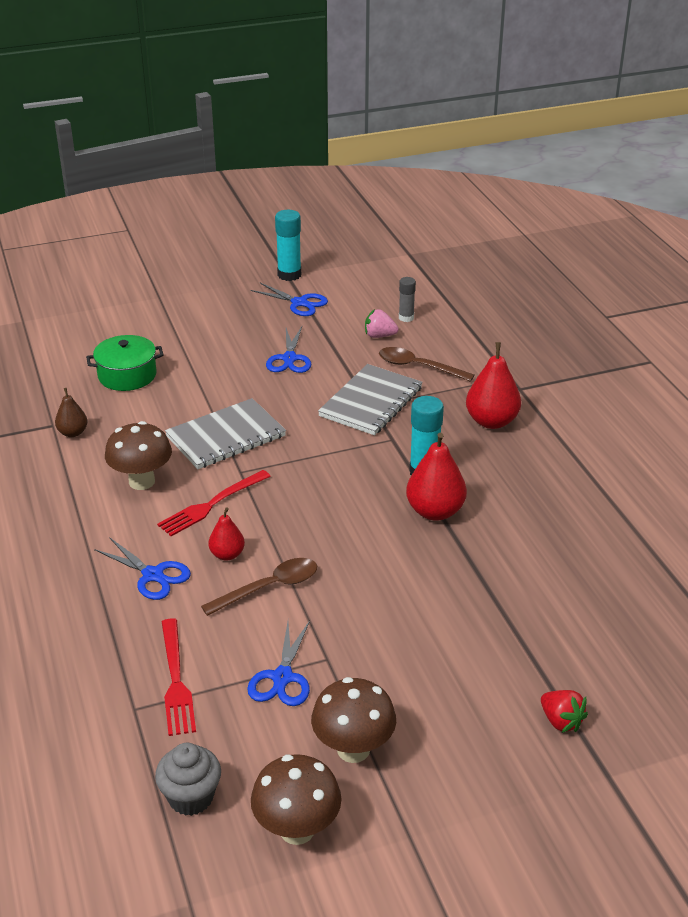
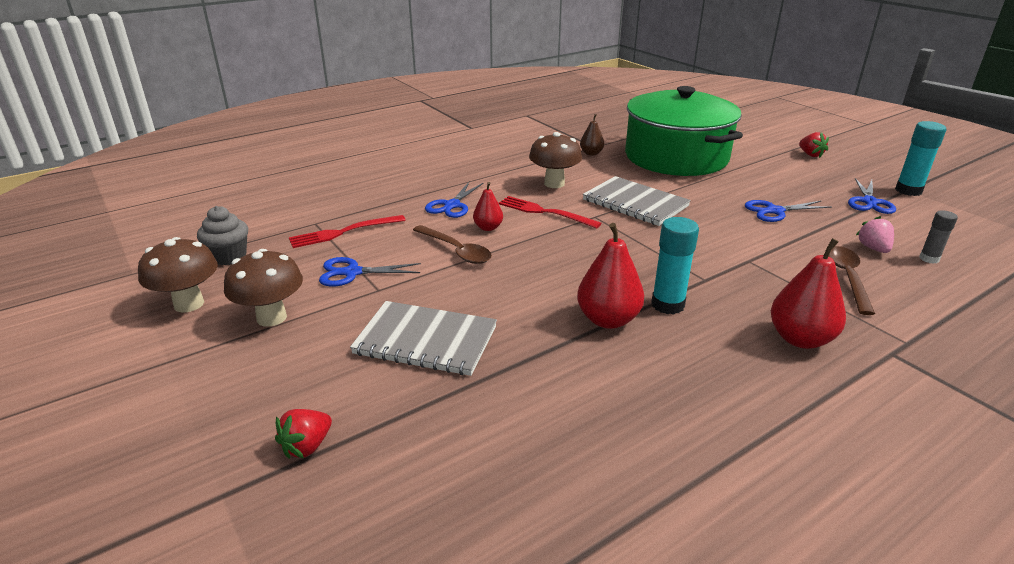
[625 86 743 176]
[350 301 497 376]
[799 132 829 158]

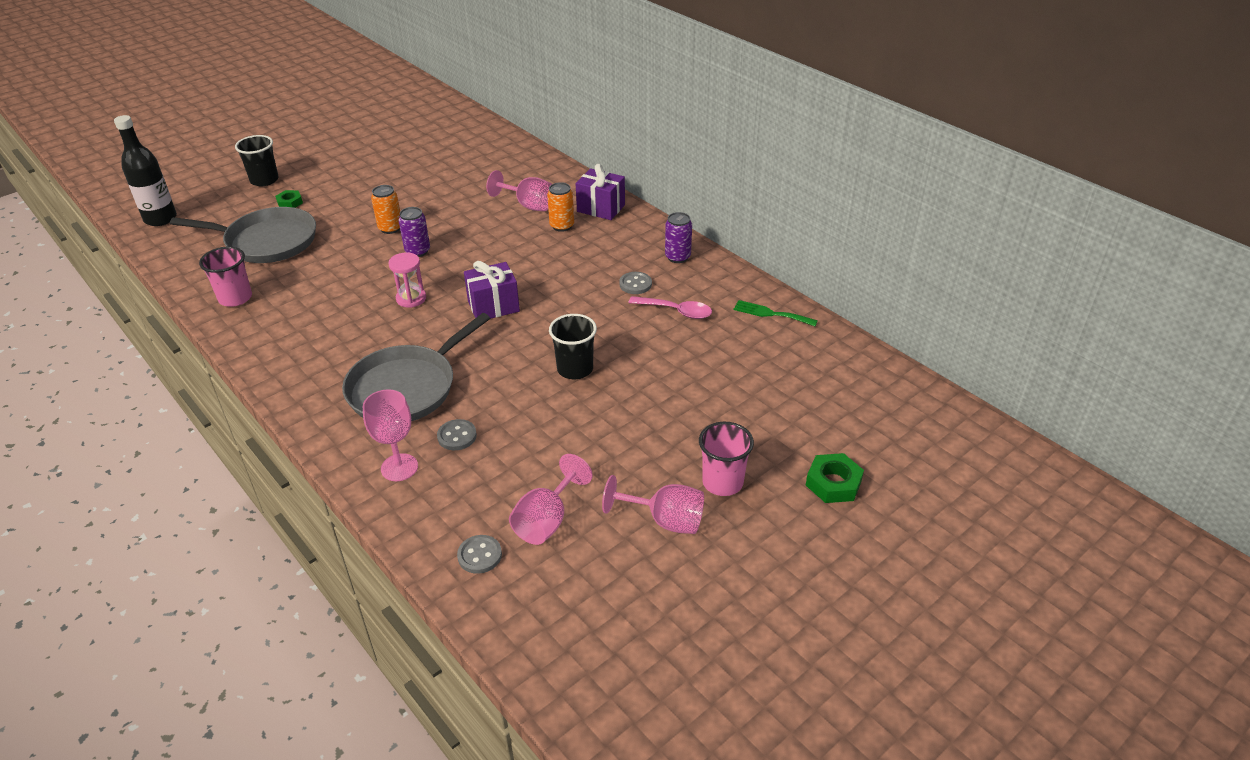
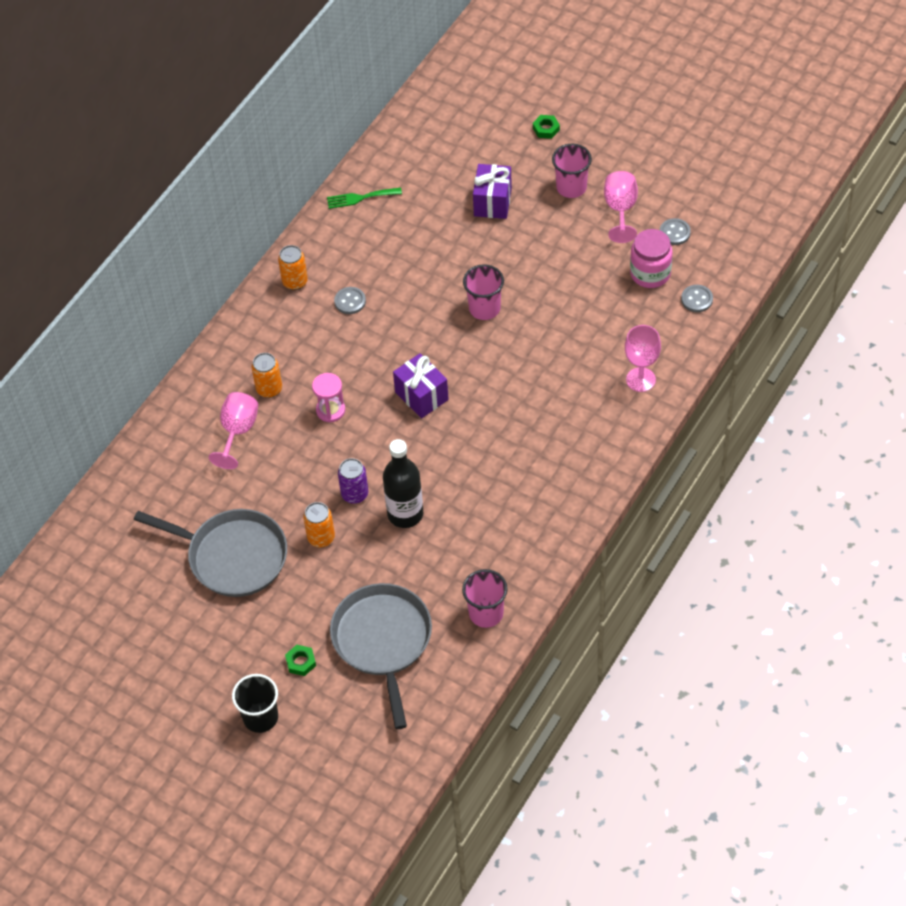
[383 439 423 528]
[134 509 287 597]
[312 373 345 422]
[660 218 691 245]
[630 229 672 288]
[463 264 504 320]
[473 164 512 219]
[628 296 712 319] (first image)
[278 245 308 290]
[327 188 402 209]
[533 115 560 139]

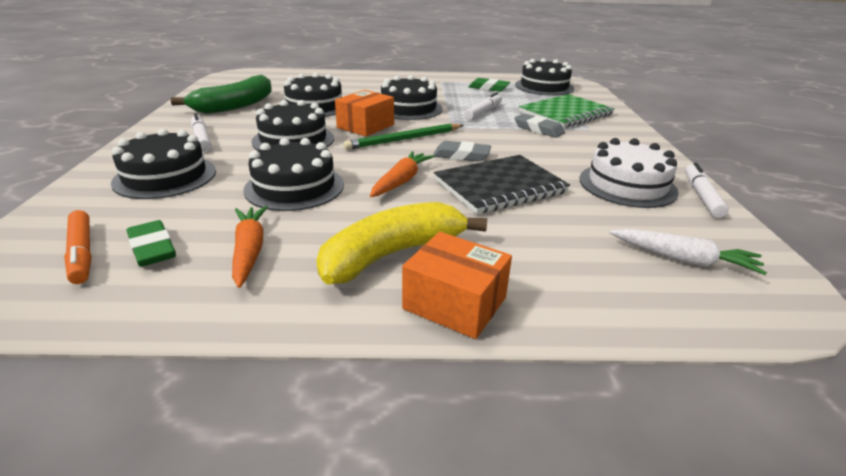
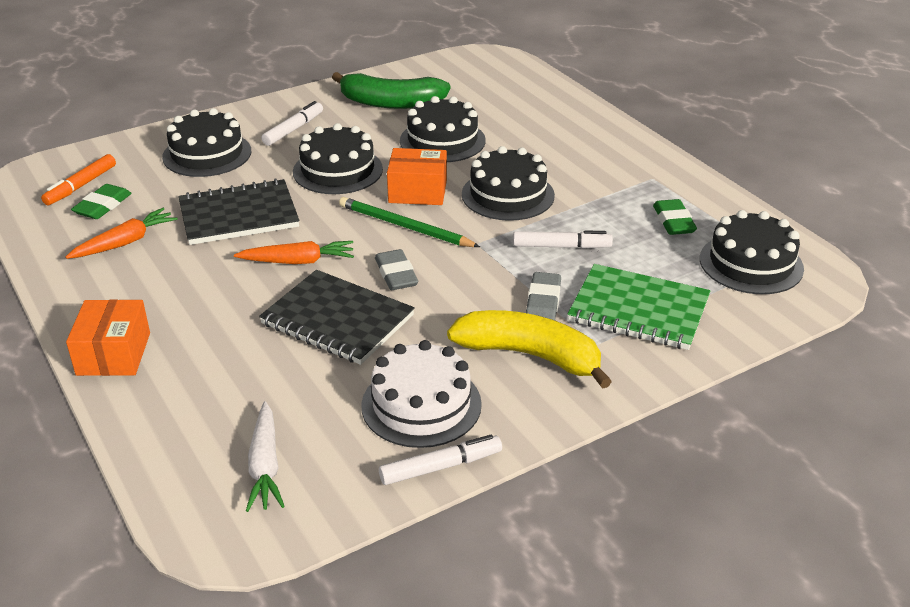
[178 178 300 245]
[447 310 612 389]

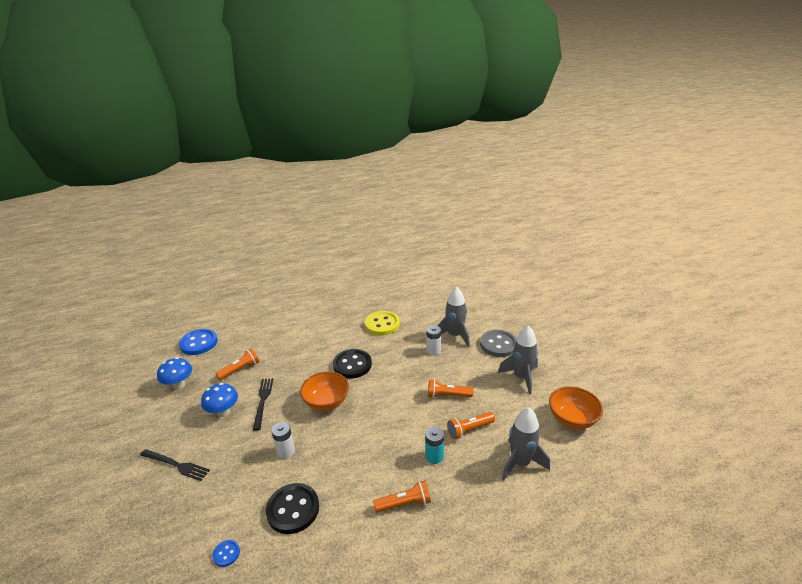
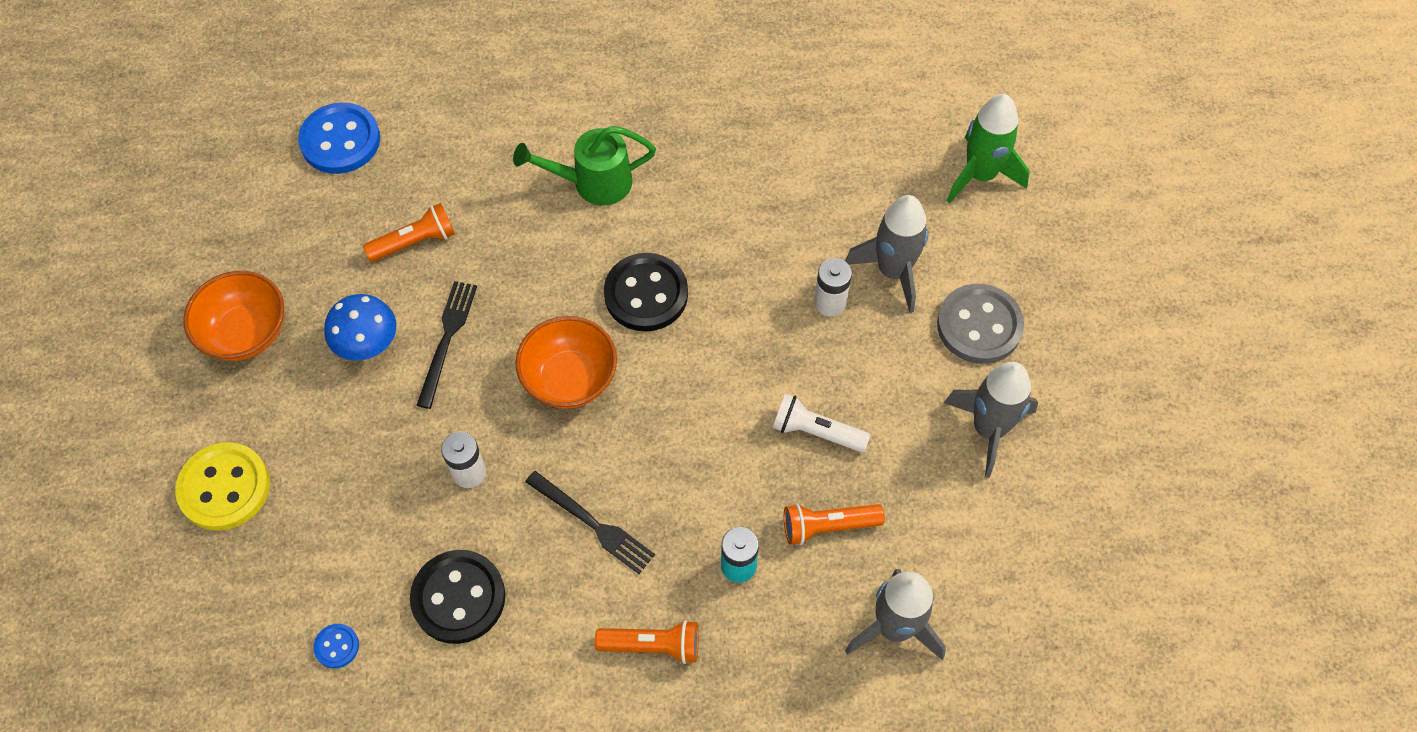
[525 471 655 574]
[157 357 192 389] (first image)
[175 442 270 531]
[773 394 870 452]
[183 271 284 361]
[513 126 656 206]
[947 94 1030 203]

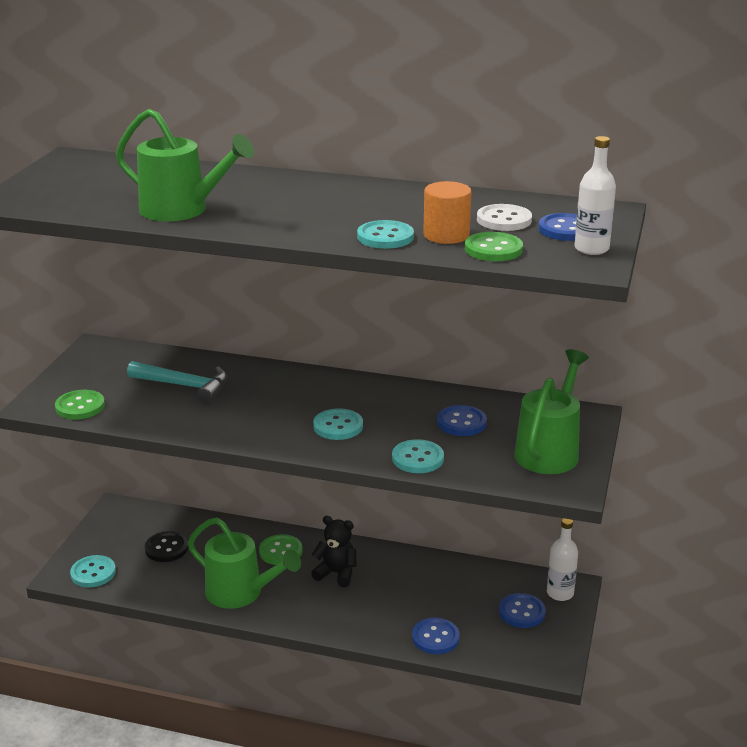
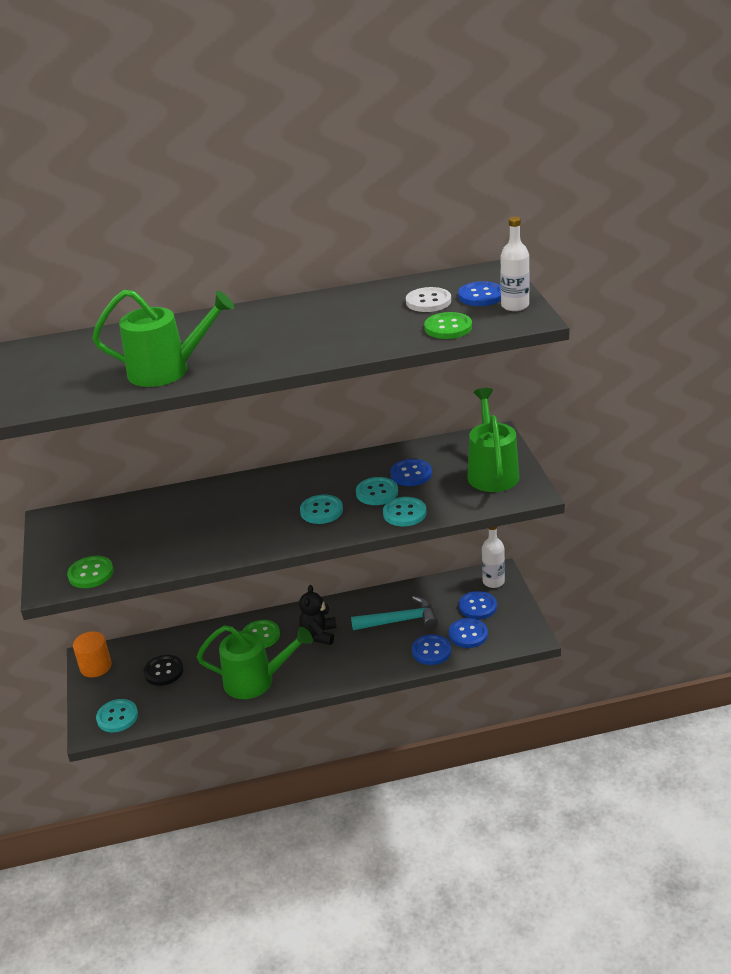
[351 596 438 630]
[299 585 337 645]
[356 477 398 505]
[73 631 112 677]
[449 618 488 648]

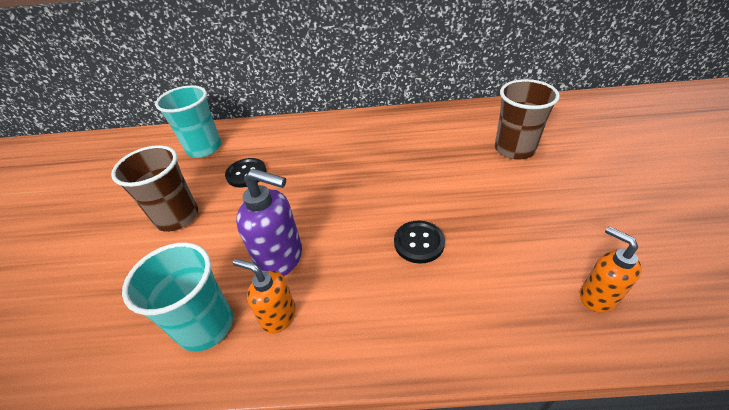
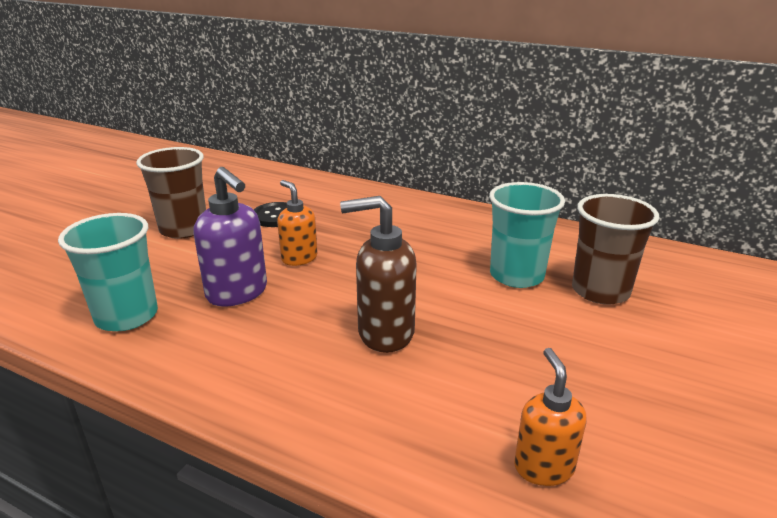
[489 182 565 288]
[277 180 318 266]
[340 196 417 353]

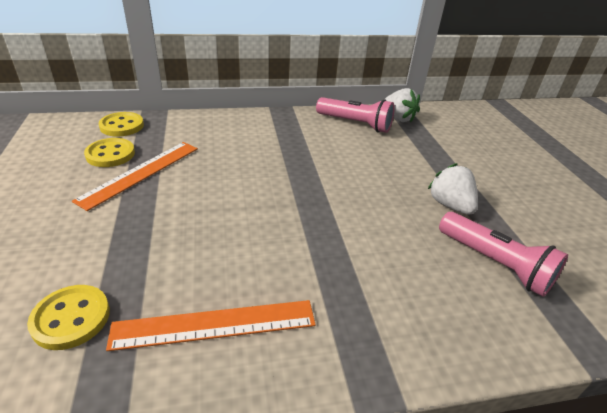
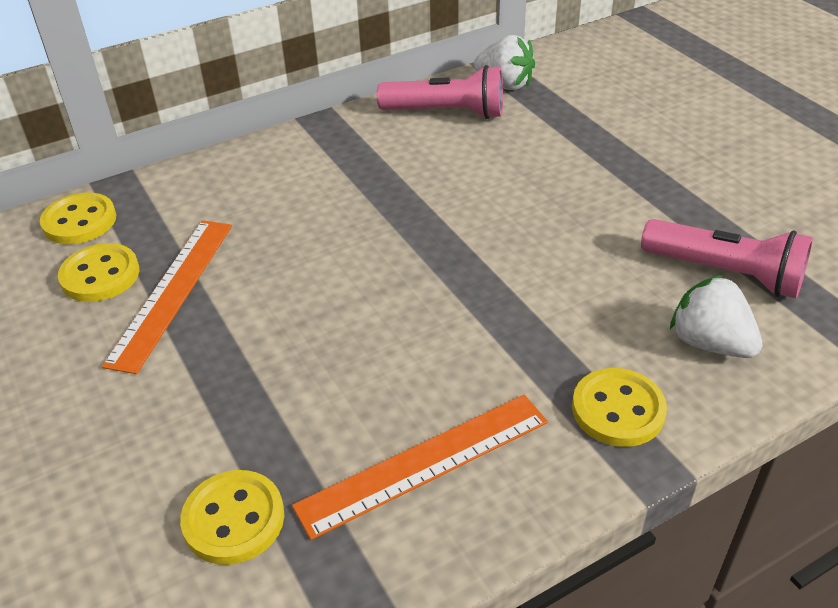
[670 275 763 358]
[572 368 667 447]

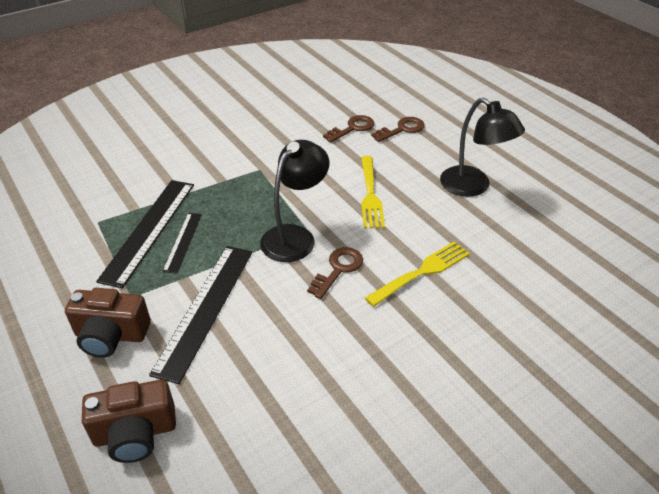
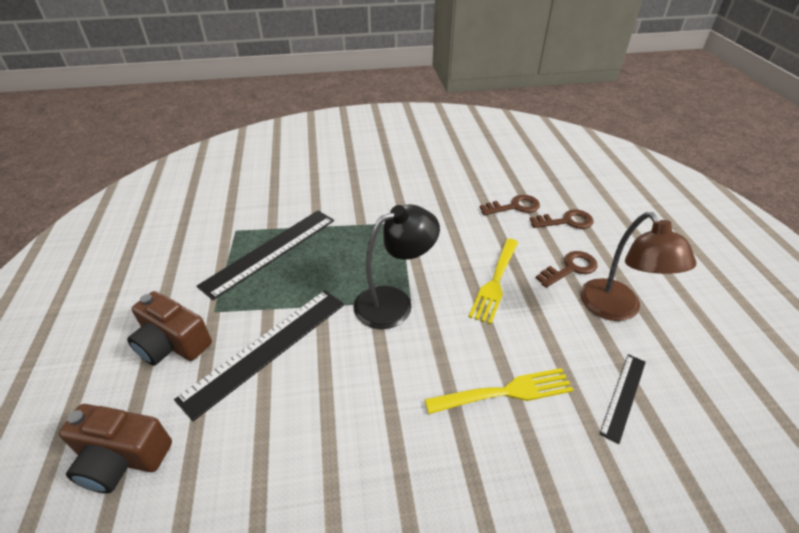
[599 354 646 444]
[536 251 597 288]
[580 212 696 321]

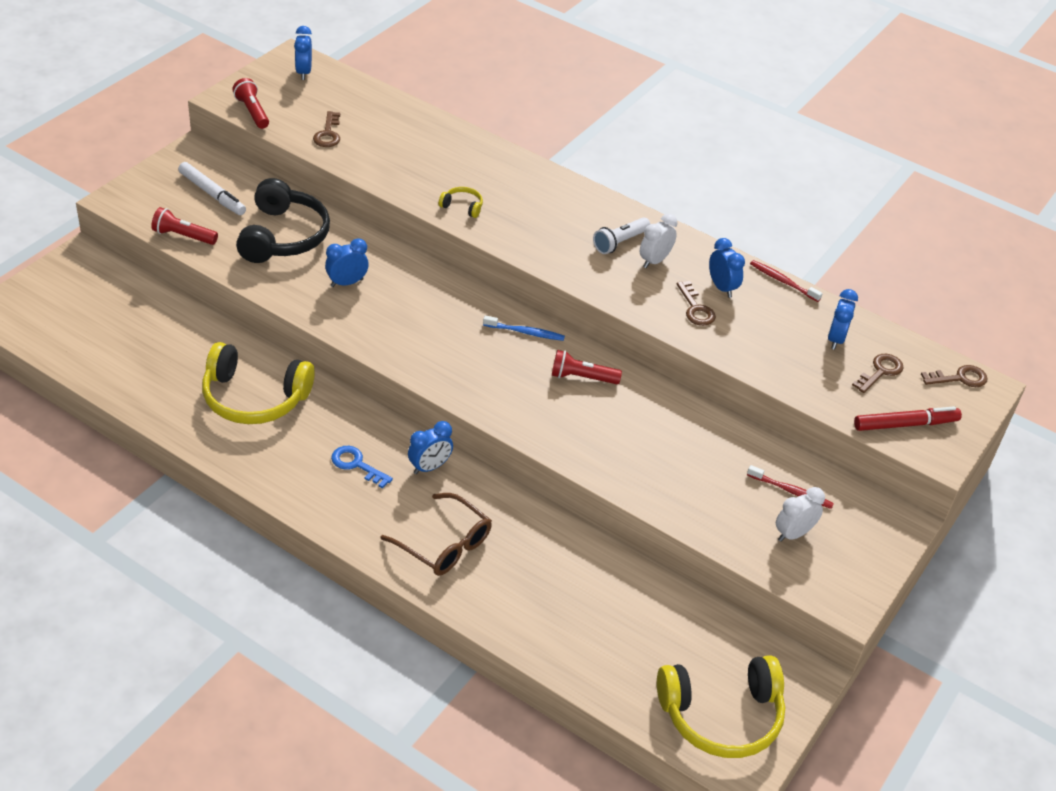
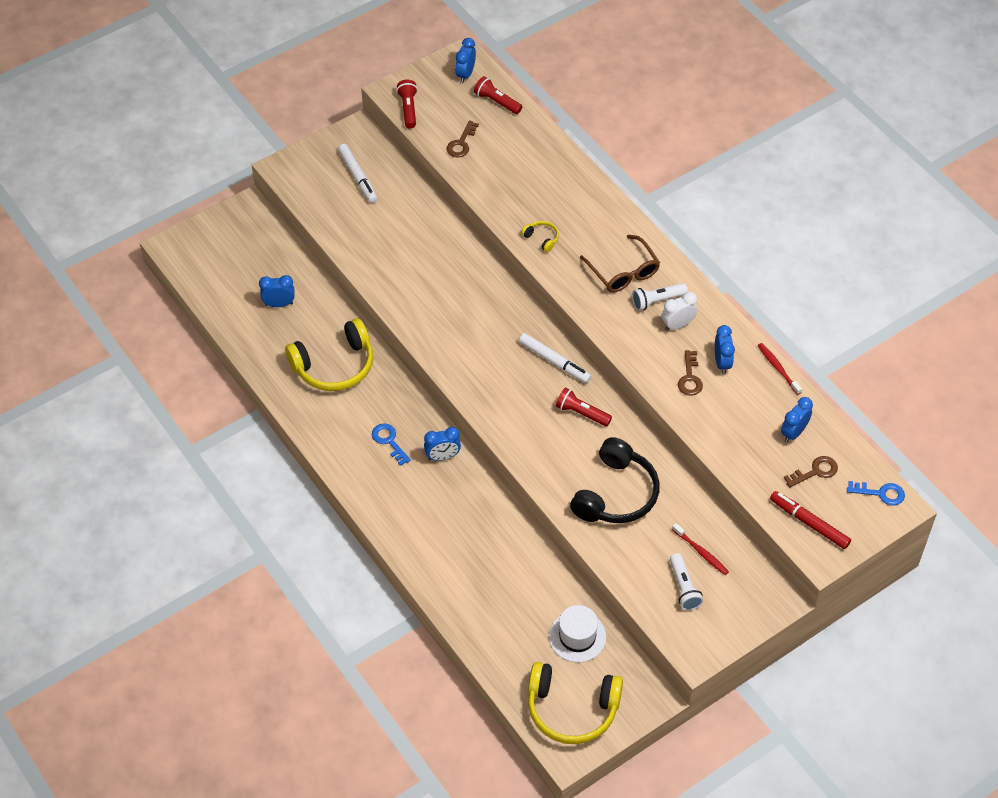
[474 76 522 114]
[285 318 373 391]
[570 437 660 523]
[259 275 295 307]
[580 235 660 293]
[519 333 591 383]
[670 553 703 610]
[770 491 851 549]
[847 481 905 506]
[549 605 606 662]

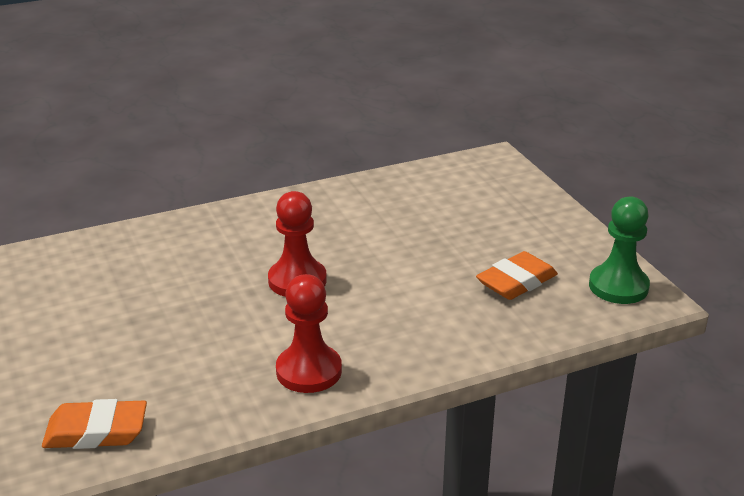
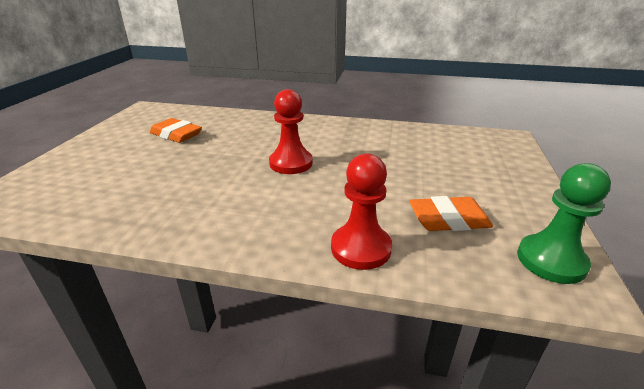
[150 118 202 143]
[331 153 392 270]

